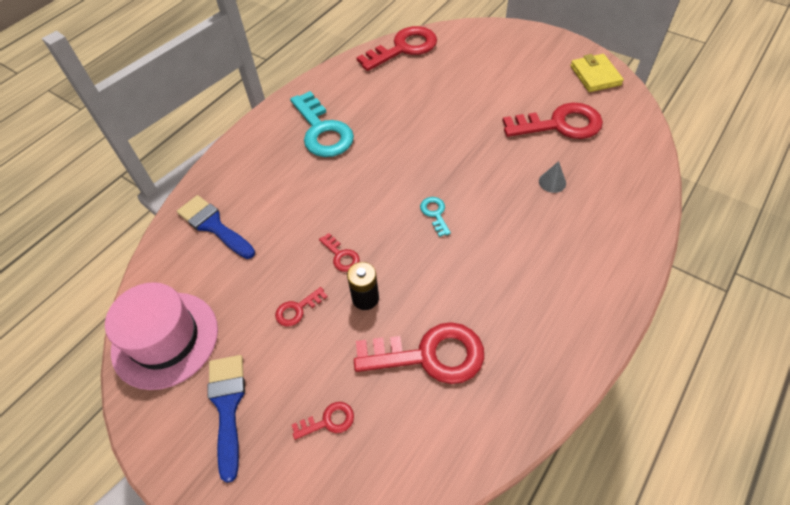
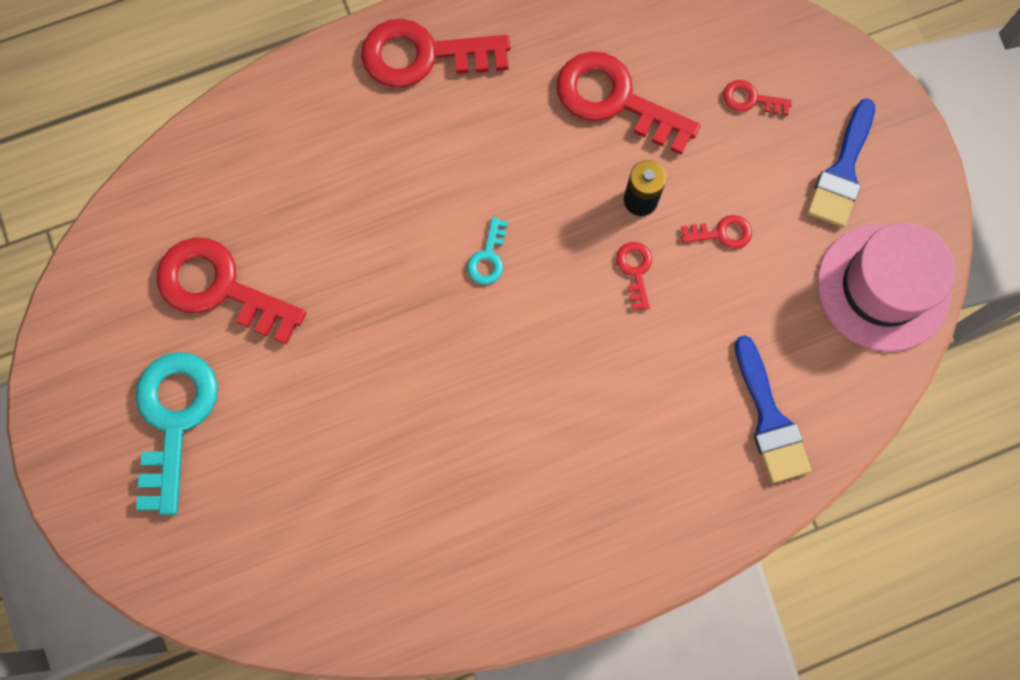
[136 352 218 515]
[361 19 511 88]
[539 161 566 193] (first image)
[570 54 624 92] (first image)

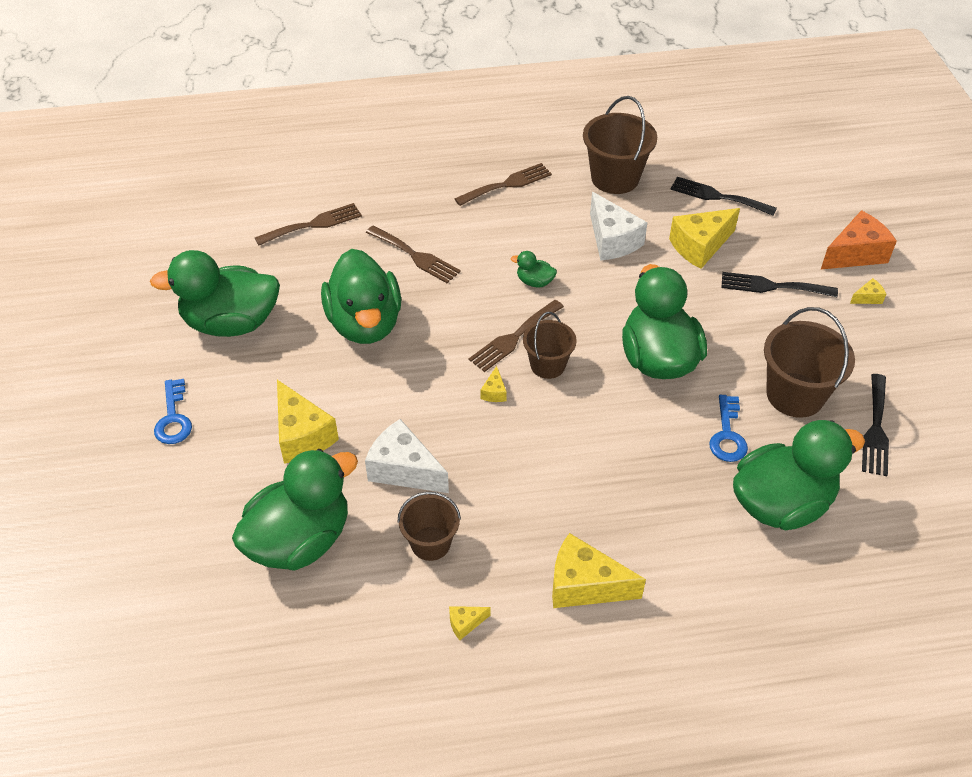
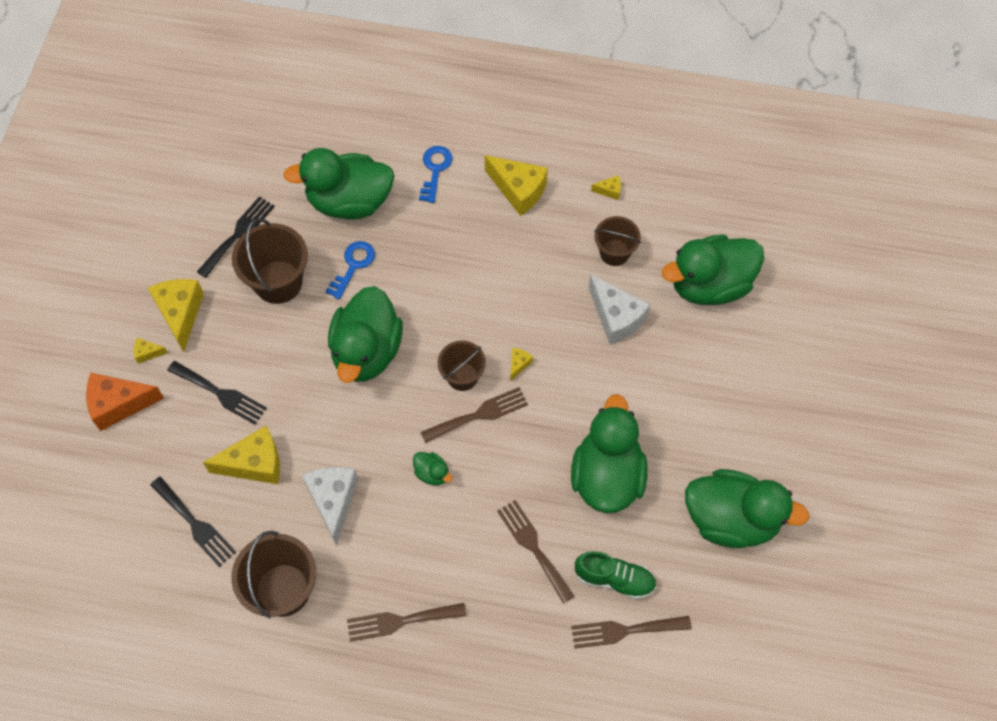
[419 146 453 203]
[148 279 204 352]
[575 551 656 600]

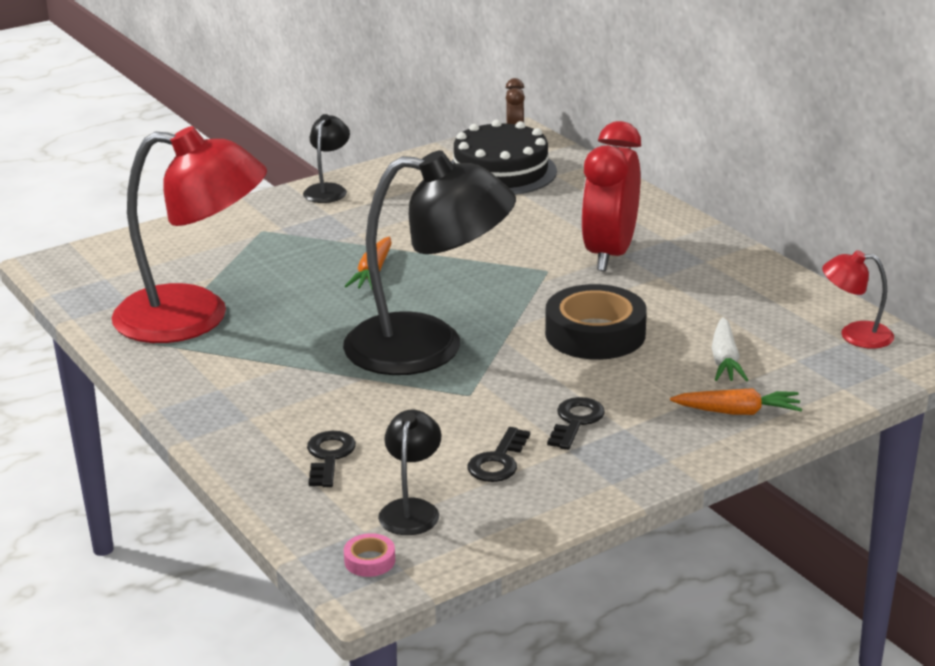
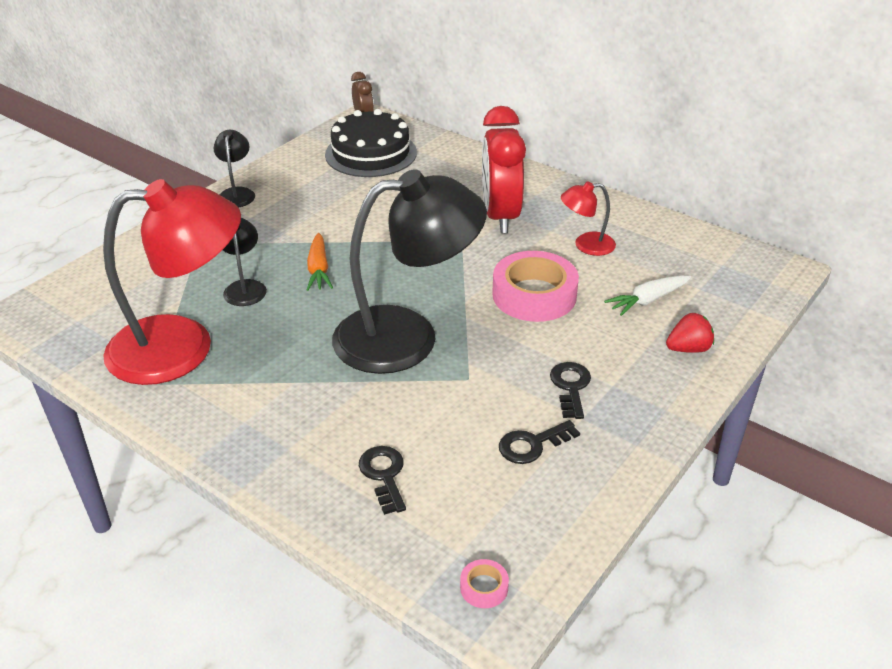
[223 218 267 306]
[499 420 580 464]
[492 251 579 322]
[666 313 714 353]
[604 275 691 316]
[561 181 616 256]

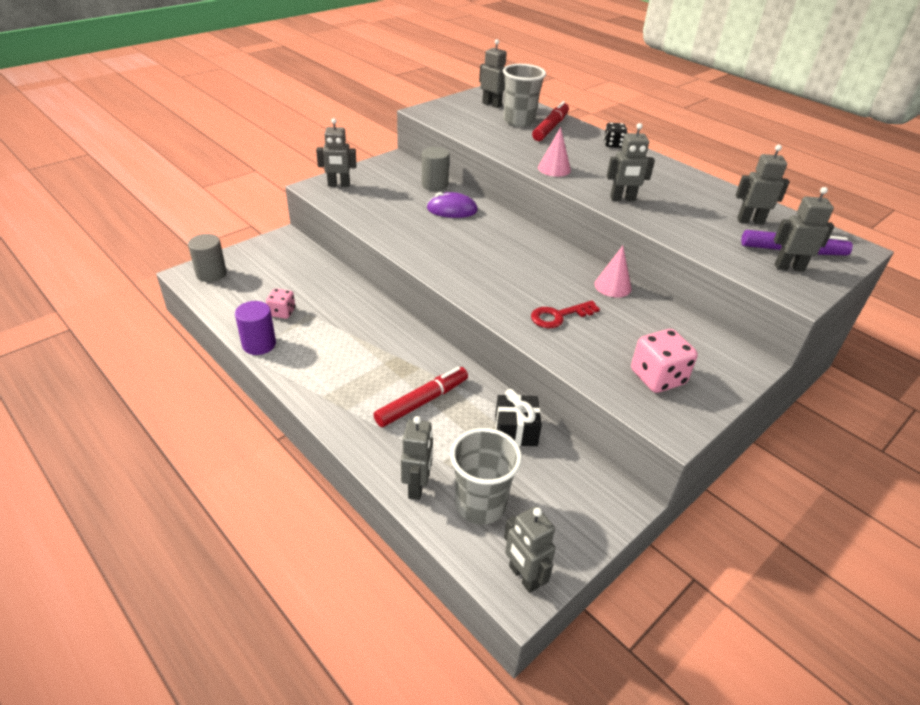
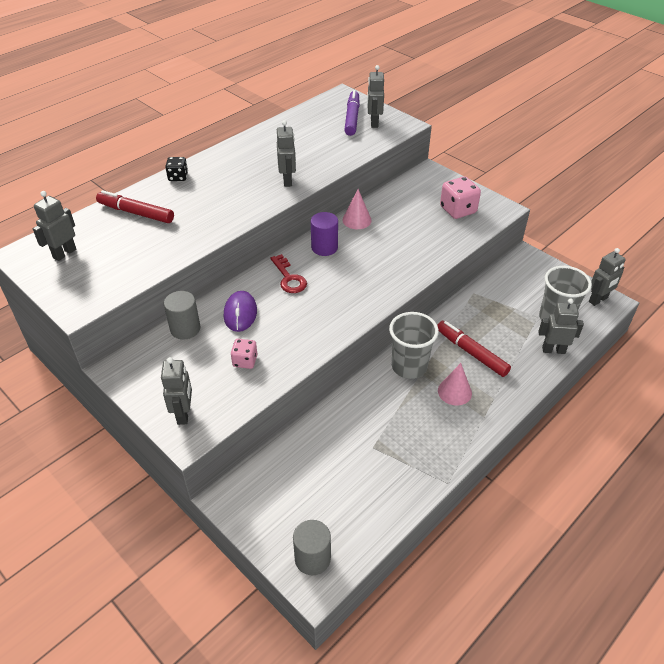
[311 212 338 256]
[231 339 257 369]
[495 389 542 446] (first image)
[389 312 439 379]
[270 254 307 293]
[438 363 472 406]
[736 145 789 225] (first image)

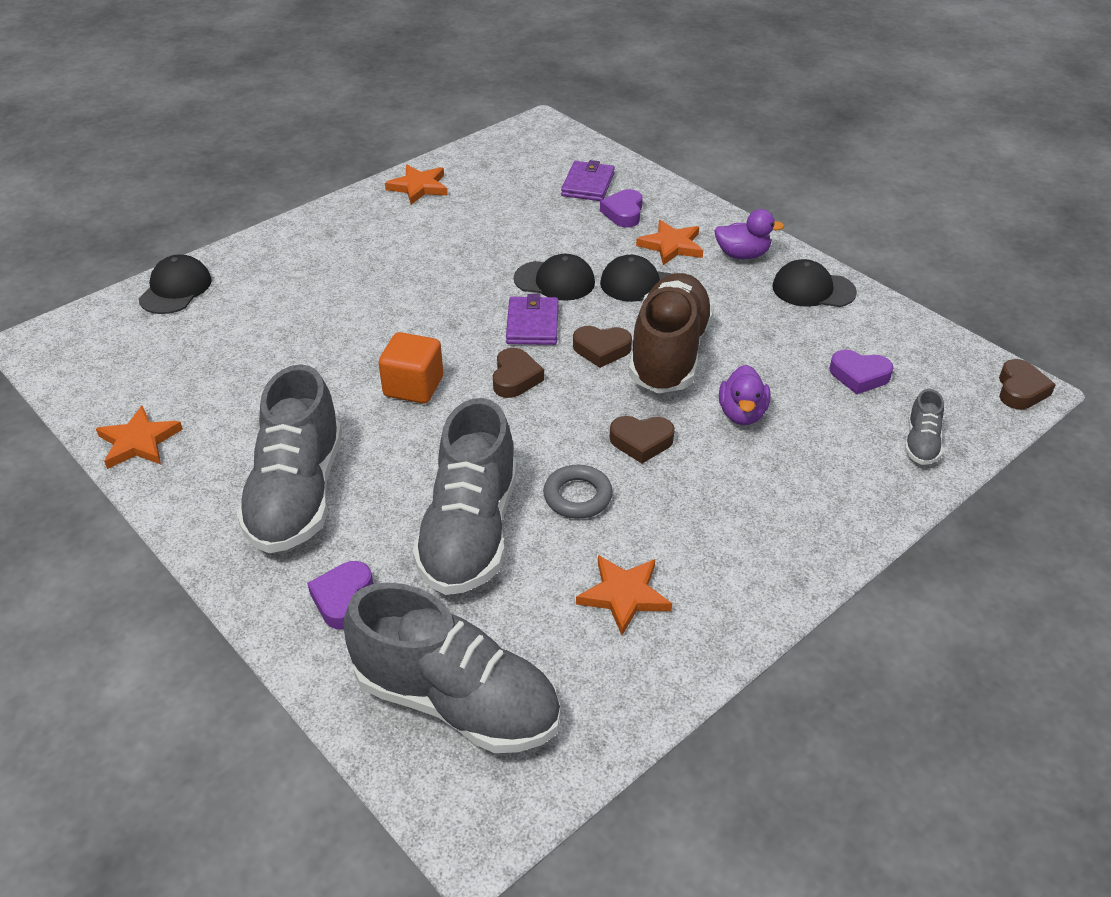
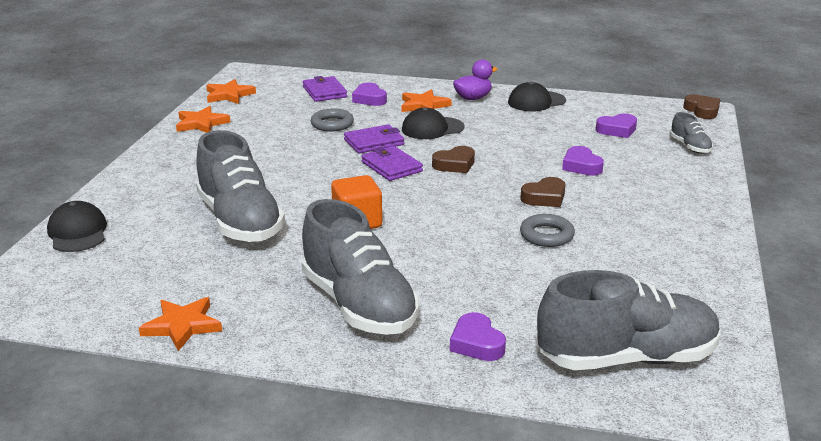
[196 130 285 242]
[493 348 544 398] (first image)
[344 124 404 153]
[206 79 256 104]
[629 273 714 394] (first image)
[562 146 604 176]
[311 109 354 132]

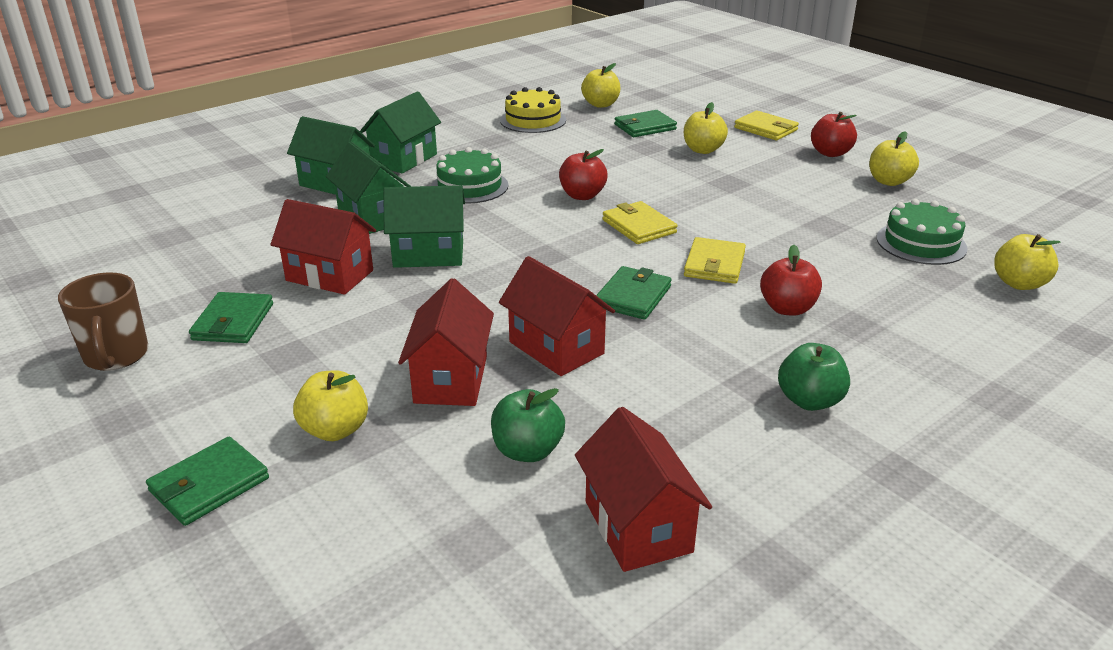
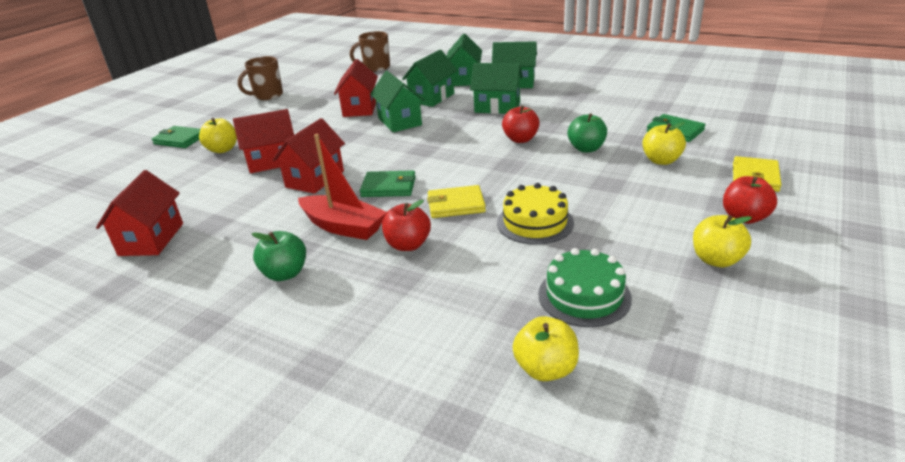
[189 292 273 343] (first image)
[470 63 523 114]
[568 113 607 152]
[497 183 574 245]
[96 170 183 256]
[581 63 621 108] (first image)
[602 201 678 244] (first image)
[298 134 387 240]
[350 31 390 72]

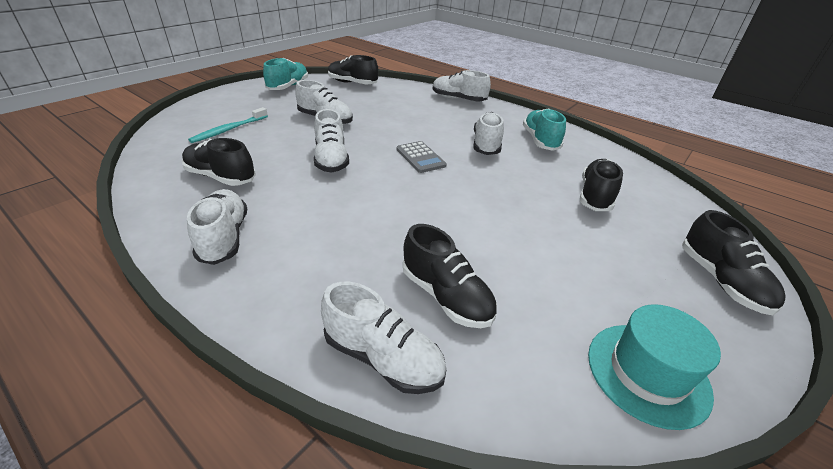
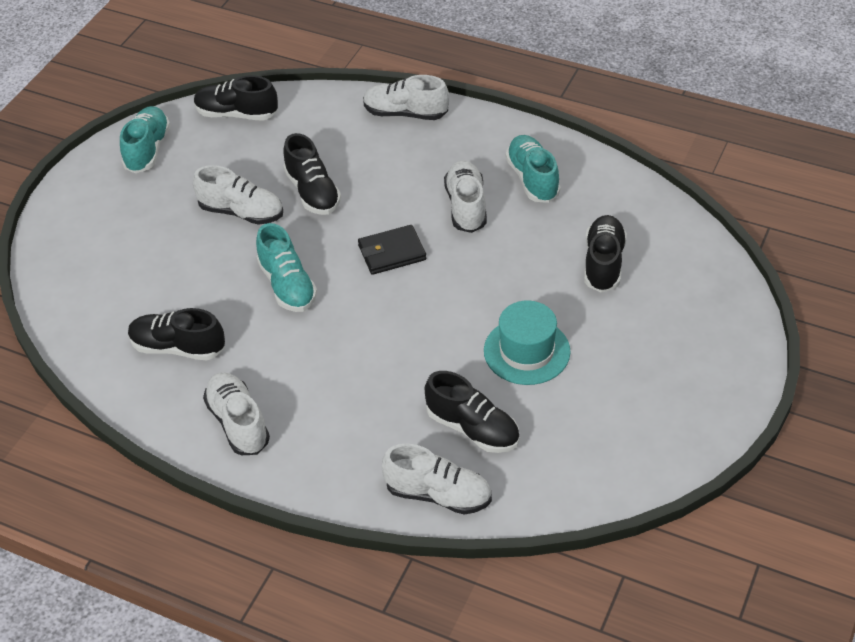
[188 107 268 143] (first image)
[256 223 317 312]
[358 225 426 275]
[484 300 571 385]
[283 133 341 215]

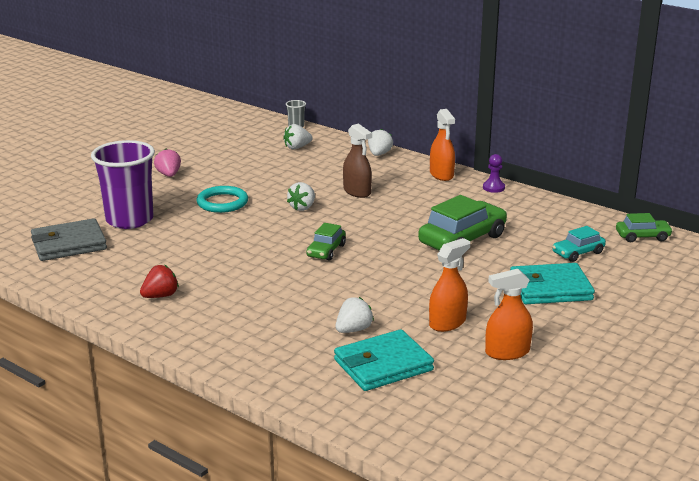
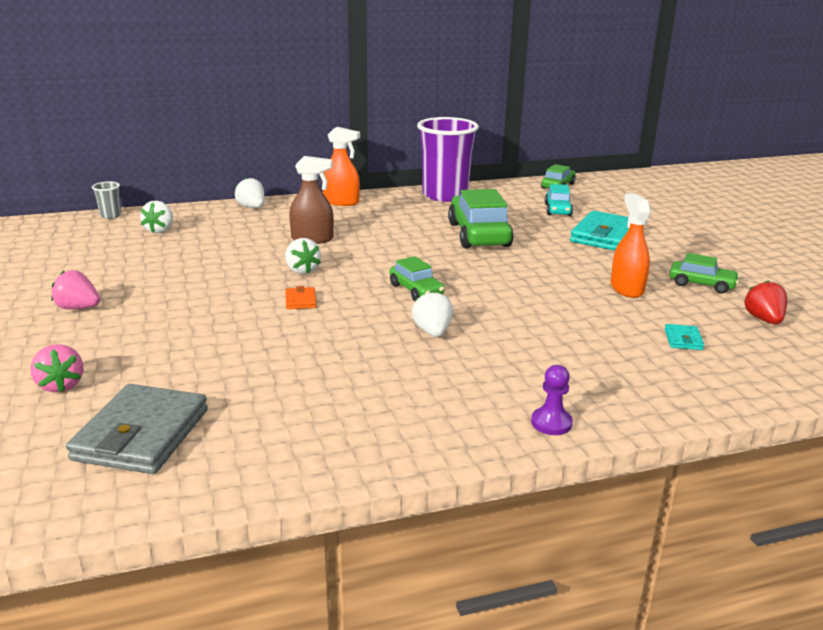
[417 117 479 202]
[744 280 787 324]
[197 186 248 213] (first image)
[665 324 704 350]
[411 291 453 337]
[531 365 573 435]
[669 253 740 294]
[31 344 83 392]
[286 286 316 309]

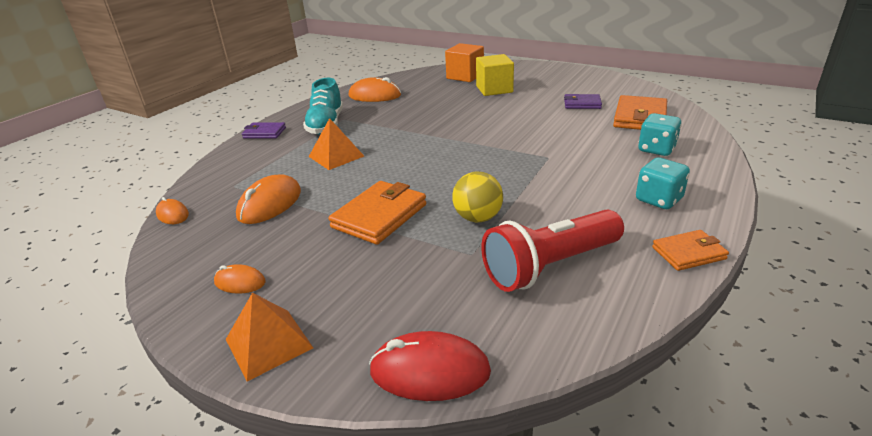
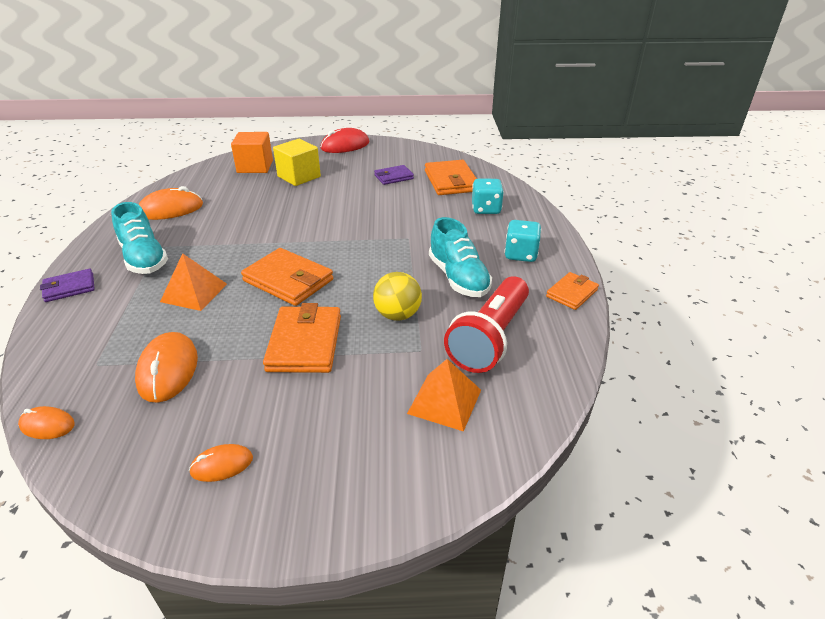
[407 359 481 432]
[320 128 369 153]
[241 248 333 306]
[429 217 492 297]

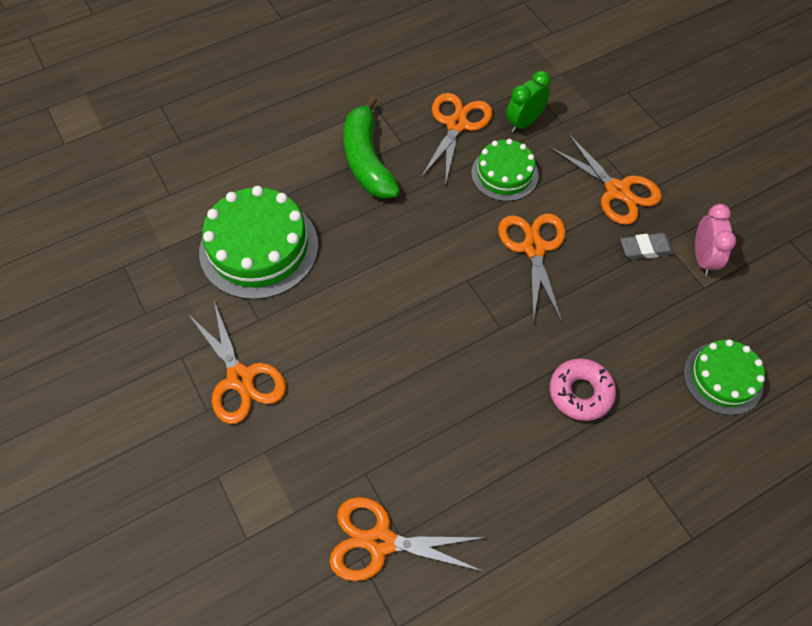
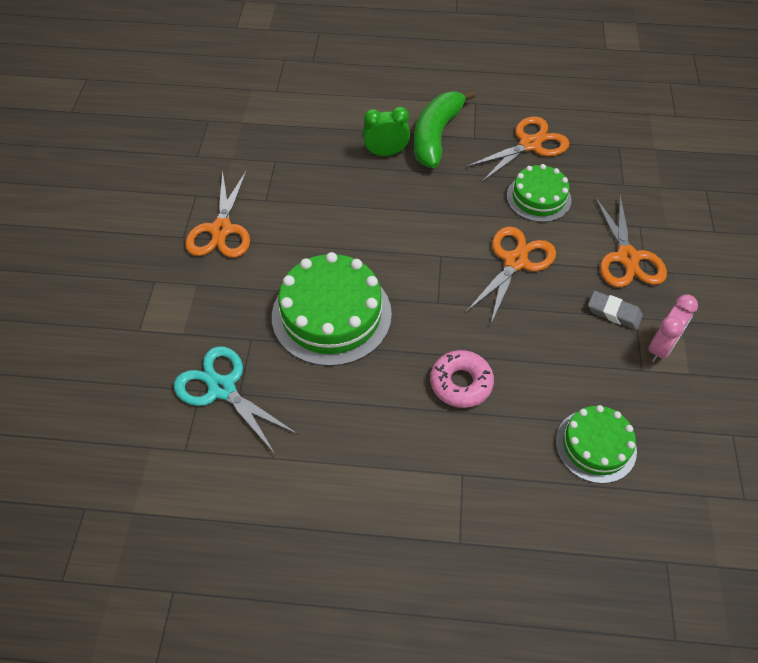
[272 252 392 366]
[174 346 298 454]
[362 107 410 156]

